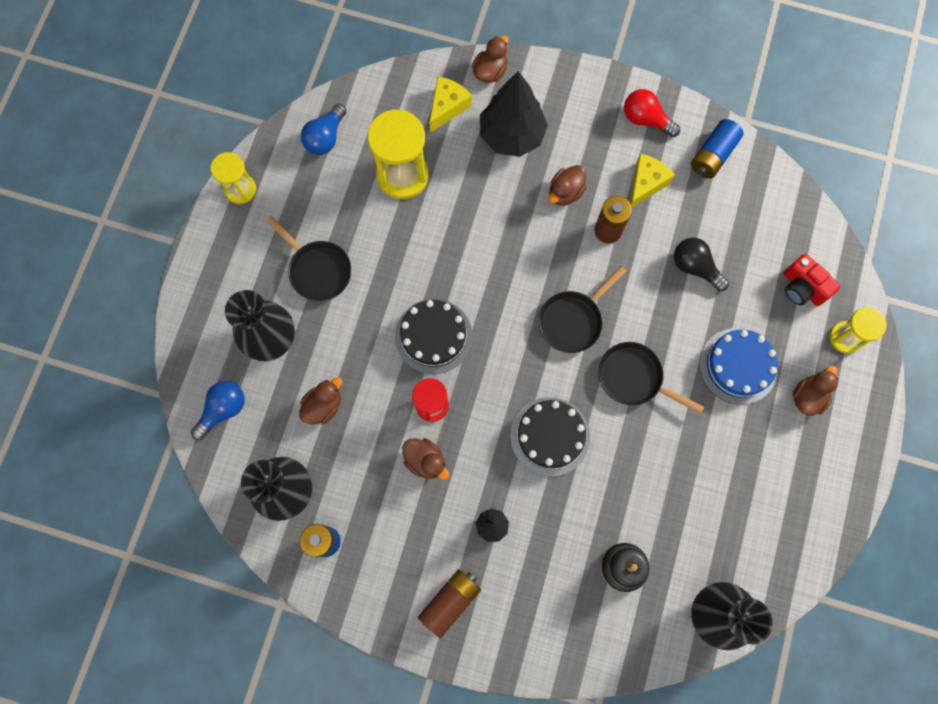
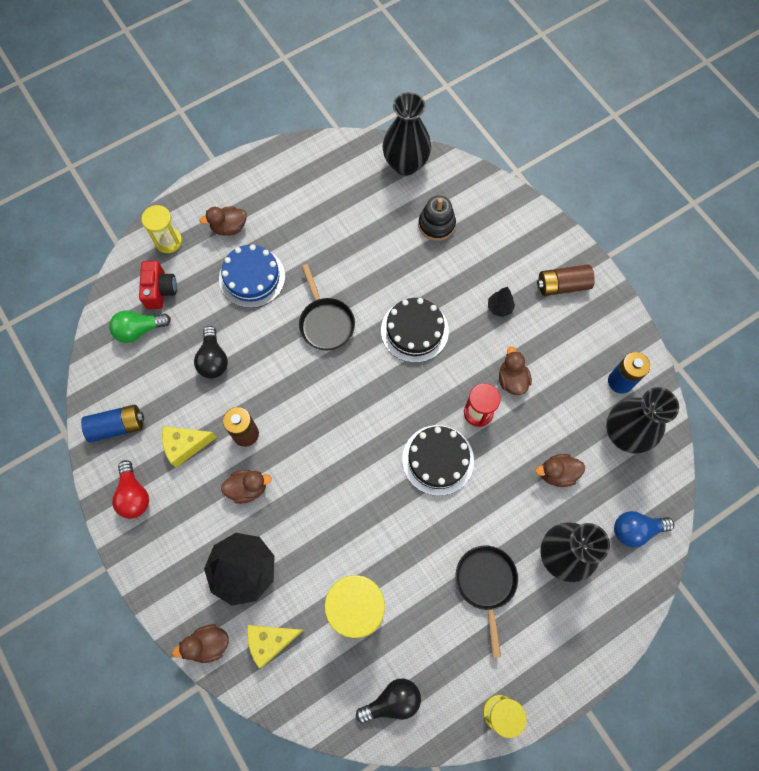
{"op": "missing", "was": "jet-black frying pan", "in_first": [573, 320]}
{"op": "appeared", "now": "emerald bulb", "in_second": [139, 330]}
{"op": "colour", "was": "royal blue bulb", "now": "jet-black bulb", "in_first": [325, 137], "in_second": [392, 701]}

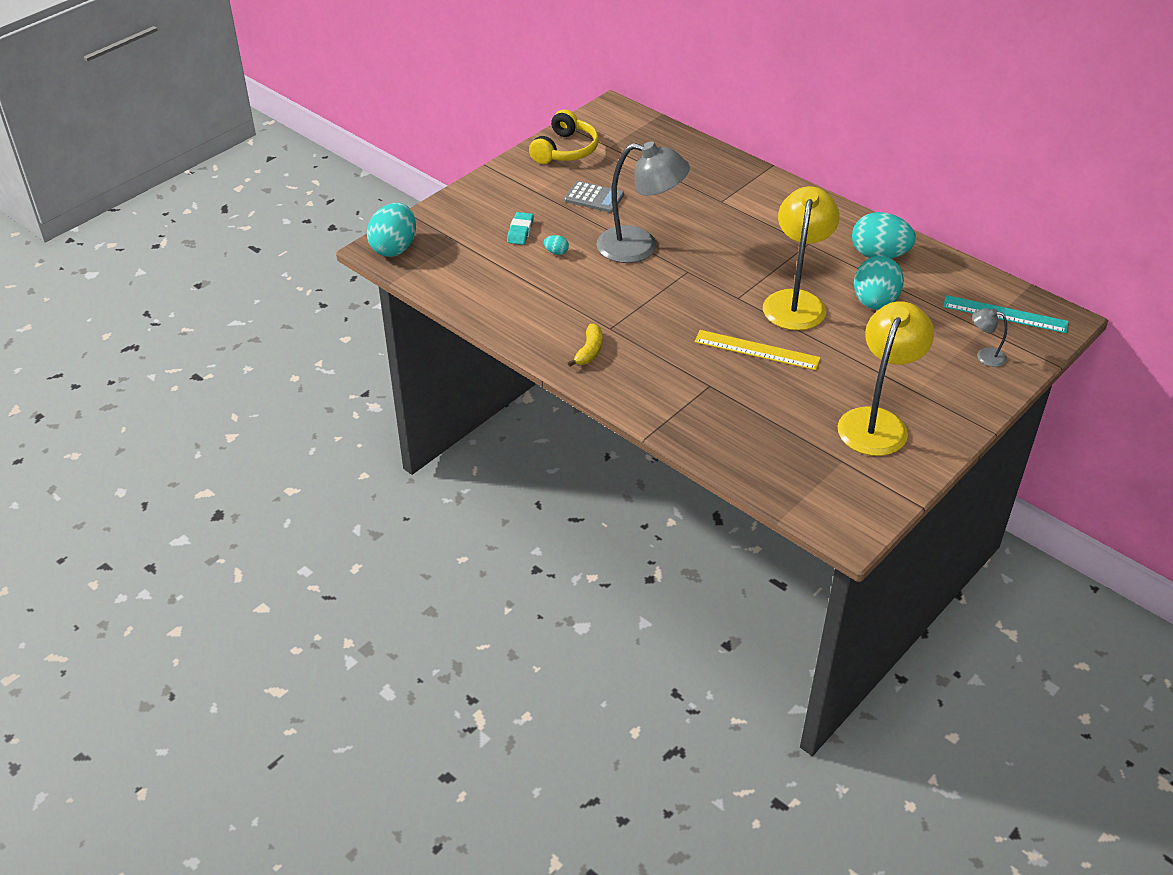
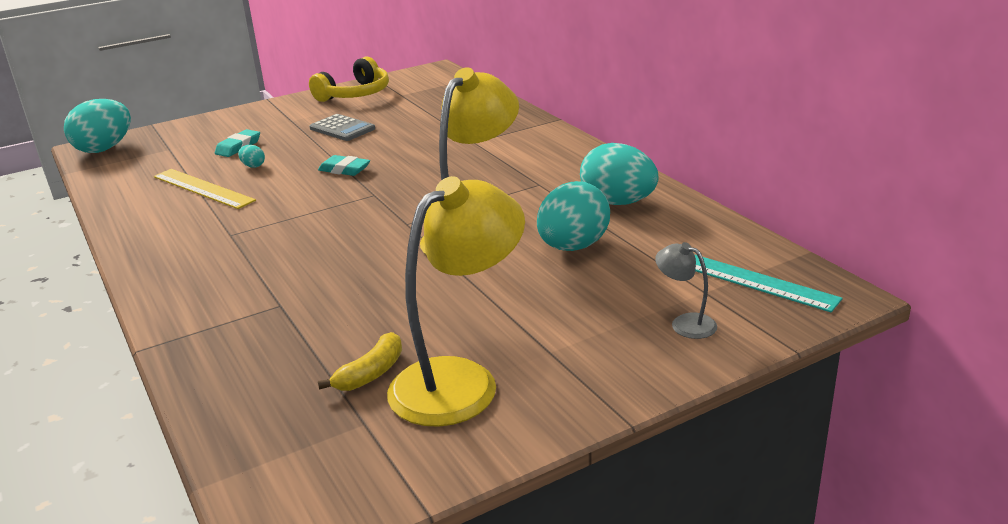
{"op": "relocated", "was": "golden banana", "in_first": [589, 351], "in_second": [371, 373]}
{"op": "relocated", "was": "golden straightedge", "in_first": [757, 350], "in_second": [203, 188]}
{"op": "exchanged", "was": "gray reading lamp", "now": "aqua pencil eraser", "in_first": [640, 247], "in_second": [344, 170]}

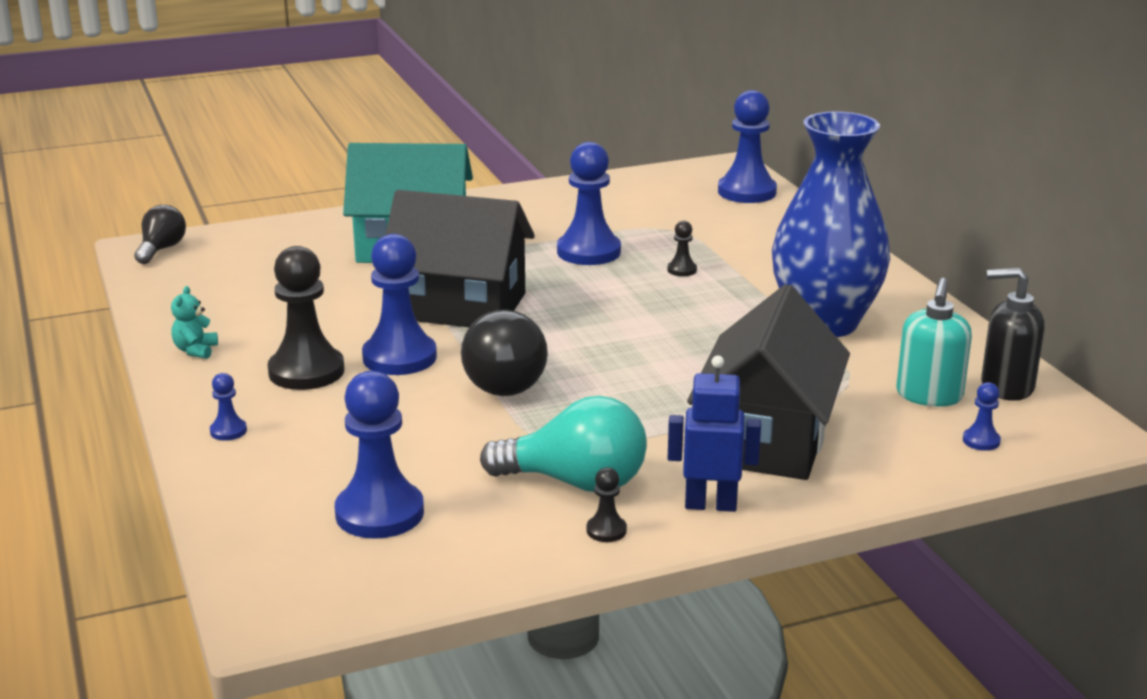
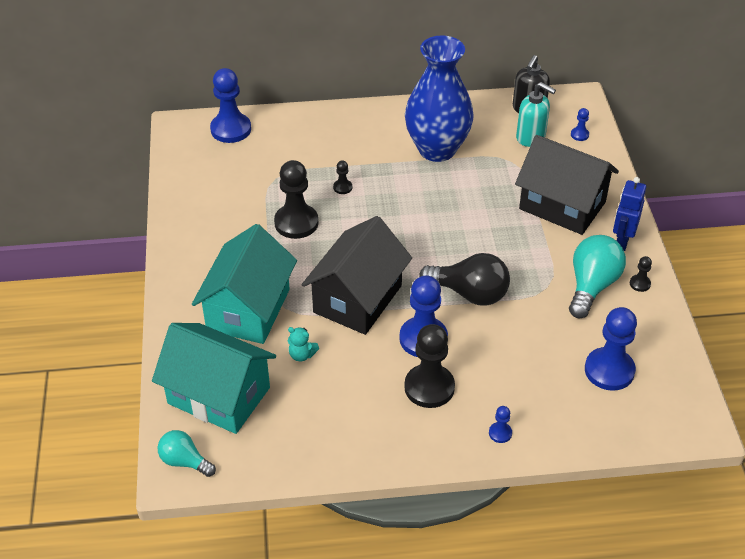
{"op": "appeared", "now": "aqua house", "in_second": [219, 395]}
{"op": "relocated", "was": "aqua stuffed bear", "in_first": [195, 350], "in_second": [302, 355]}
{"op": "colour", "was": "jet-black bulb", "now": "aqua bulb", "in_first": [161, 249], "in_second": [184, 461]}
{"op": "colour", "was": "royal blue chess pawn", "now": "jet-black chess pawn", "in_first": [588, 252], "in_second": [296, 223]}

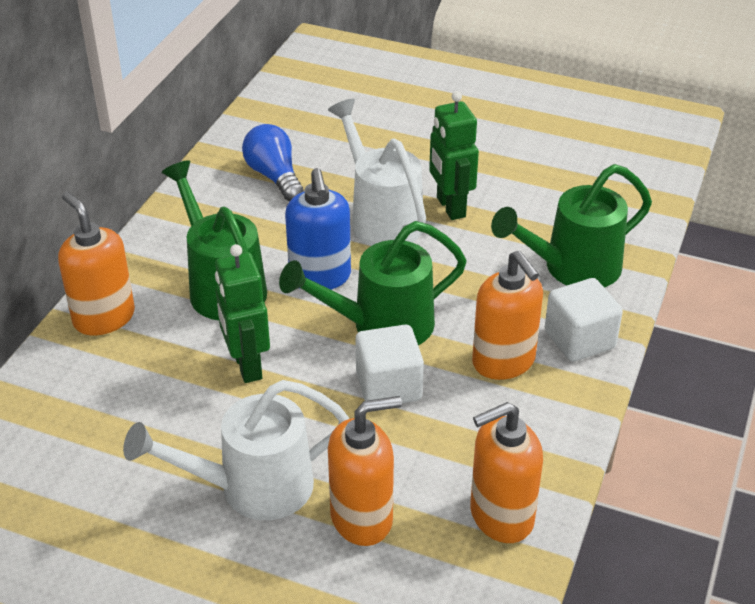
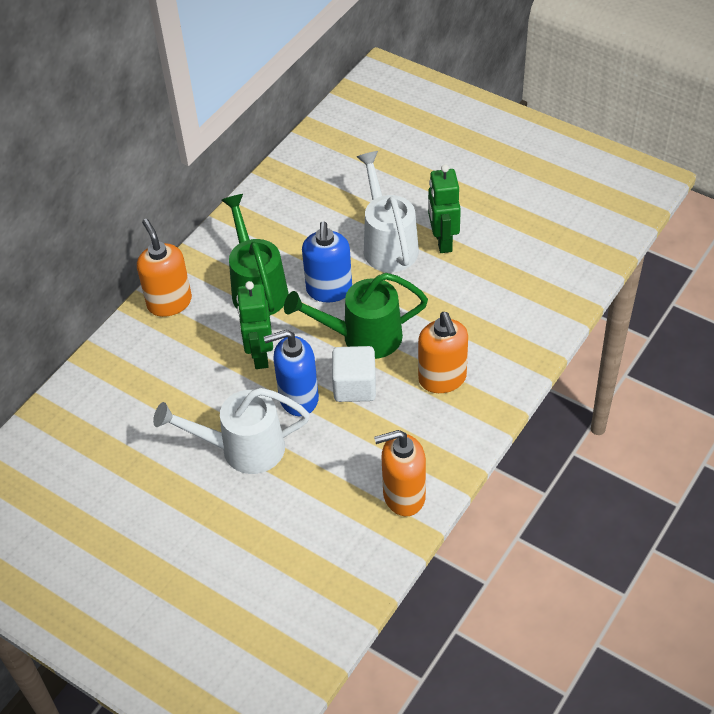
{"op": "missing", "was": "royal blue bulb", "in_first": [274, 176]}
{"op": "missing", "was": "orange-coloured soap dispenser", "in_first": [362, 518]}
{"op": "missing", "was": "emerald watering can", "in_first": [572, 268]}
{"op": "missing", "was": "snow-white cube", "in_first": [579, 339]}
{"op": "appeared", "now": "royal blue soap dispenser", "in_second": [298, 398]}

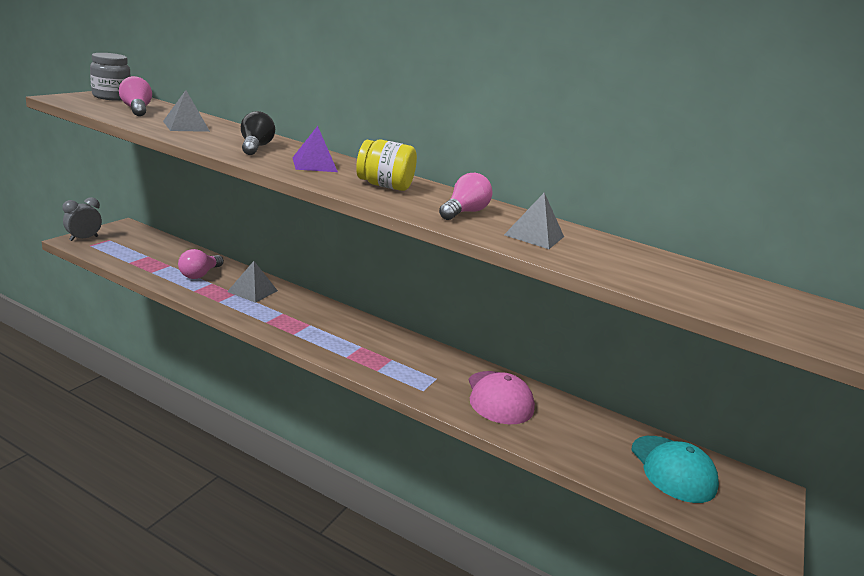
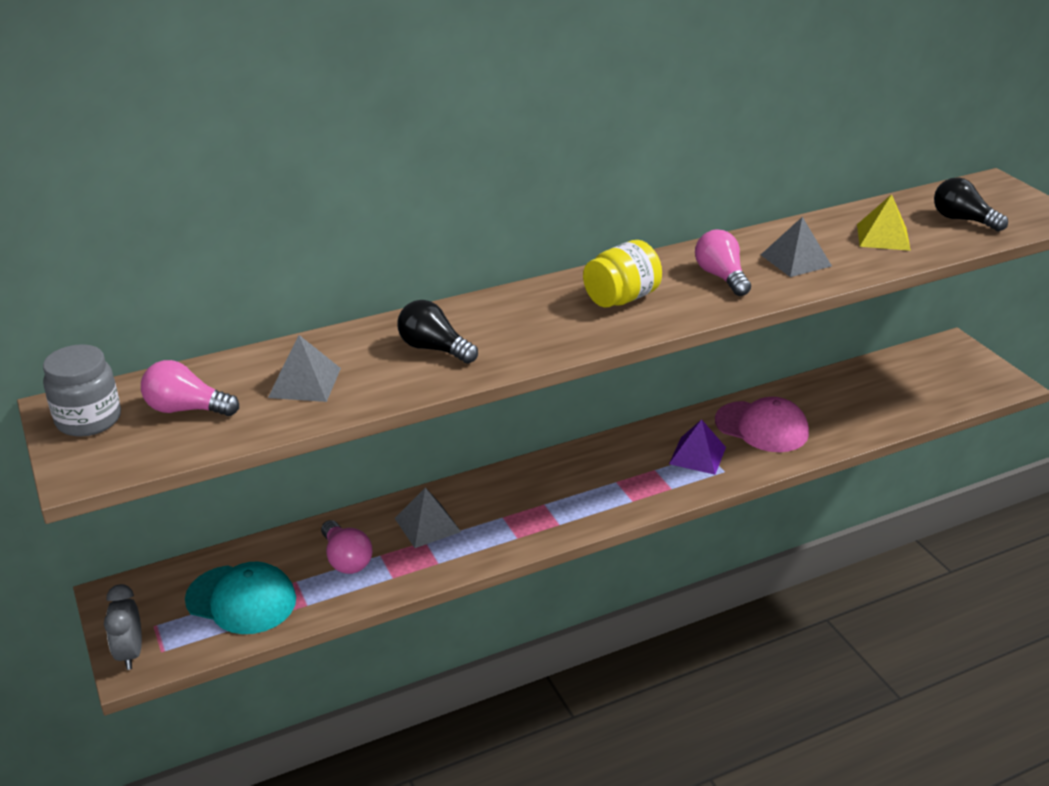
{"op": "appeared", "now": "golden pyramid shape", "in_second": [883, 237]}
{"op": "appeared", "now": "jet-black bulb", "in_second": [962, 220]}
{"op": "relocated", "was": "violet pyramid shape", "in_first": [314, 164], "in_second": [697, 455]}
{"op": "relocated", "was": "aqua cap", "in_first": [673, 469], "in_second": [241, 599]}

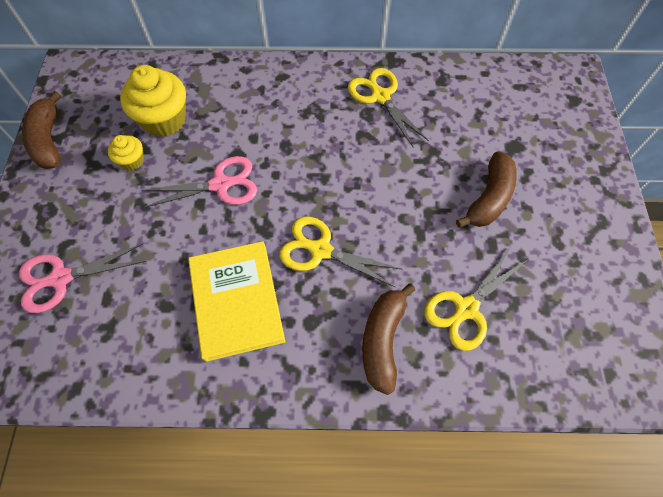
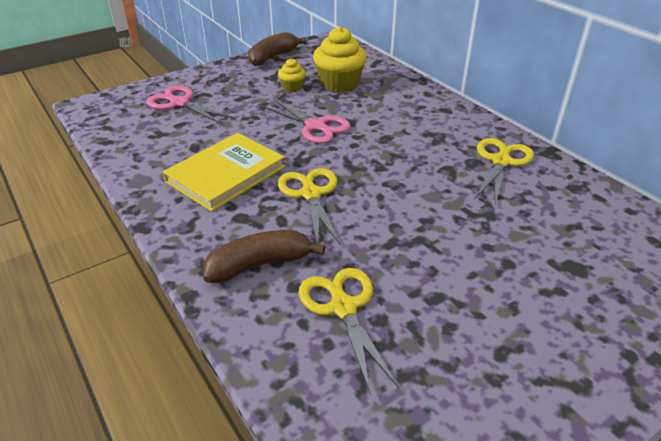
{"op": "missing", "was": "brown banana", "in_first": [489, 198]}
{"op": "spun", "was": "golden scissors", "in_first": [466, 308], "in_second": [343, 308], "clockwise": 60}

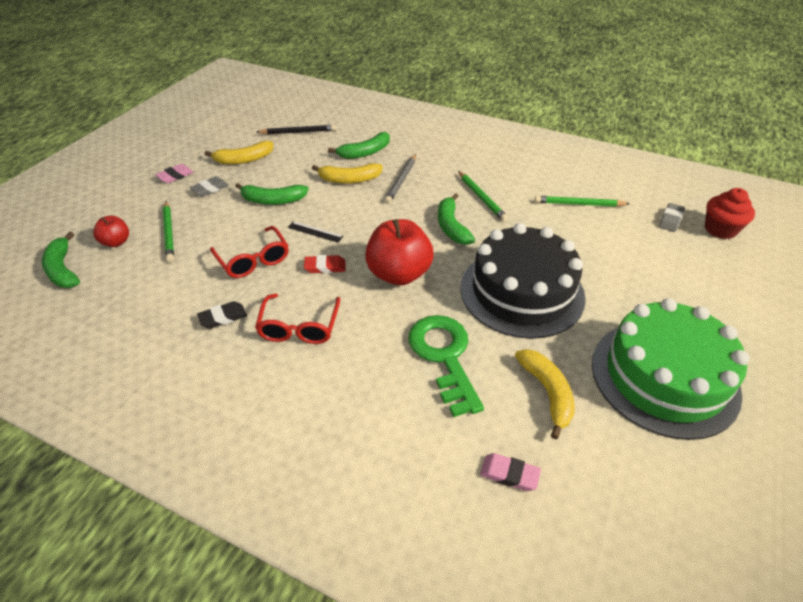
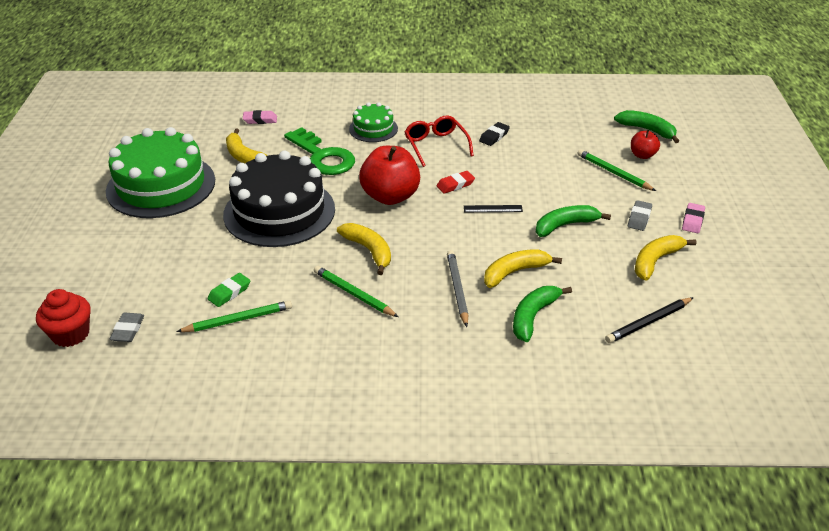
{"op": "missing", "was": "red spectacles", "in_first": [253, 260]}
{"op": "appeared", "now": "emerald pencil eraser", "in_second": [229, 292]}
{"op": "appeared", "now": "emerald layer cake", "in_second": [373, 129]}
{"op": "colour", "was": "emerald banana", "now": "golden banana", "in_first": [451, 226], "in_second": [369, 251]}

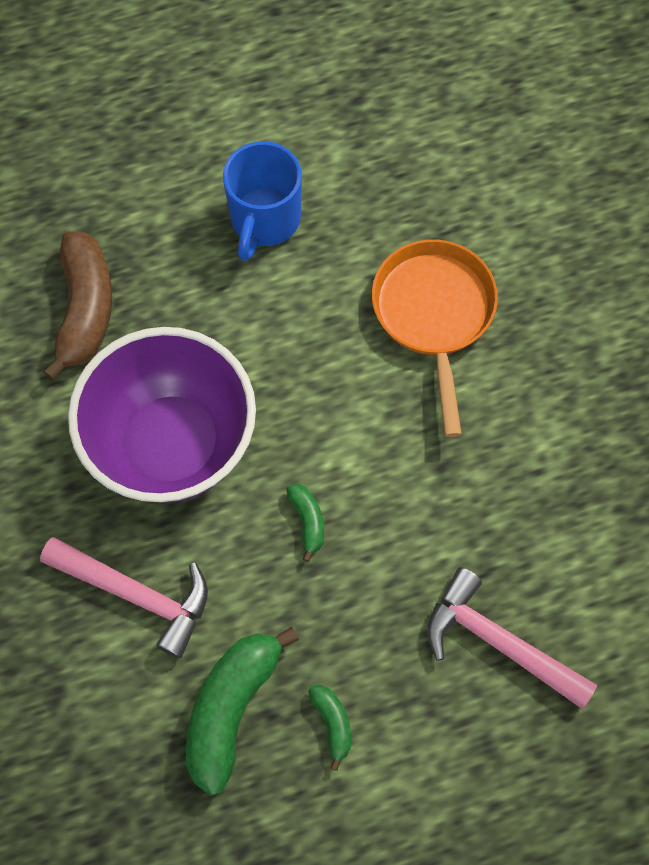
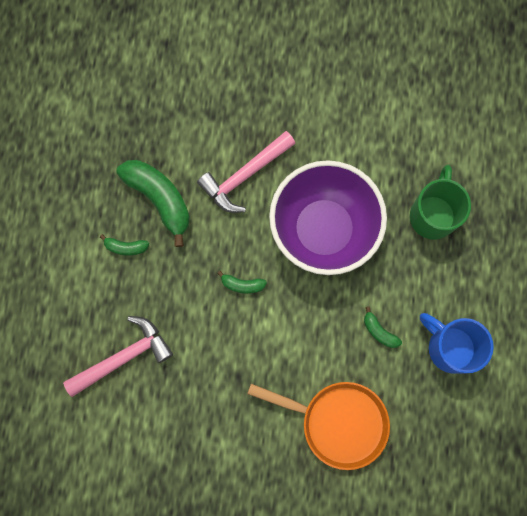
{"op": "appeared", "now": "emerald banana", "in_second": [379, 331]}
{"op": "exchanged", "was": "brown banana", "now": "emerald mug", "in_first": [85, 310], "in_second": [433, 214]}

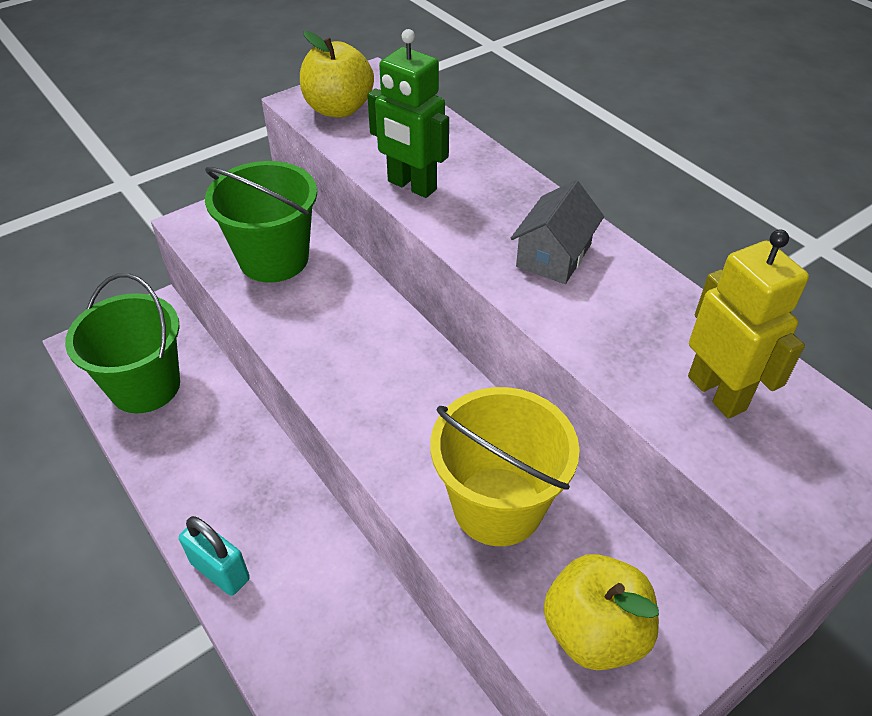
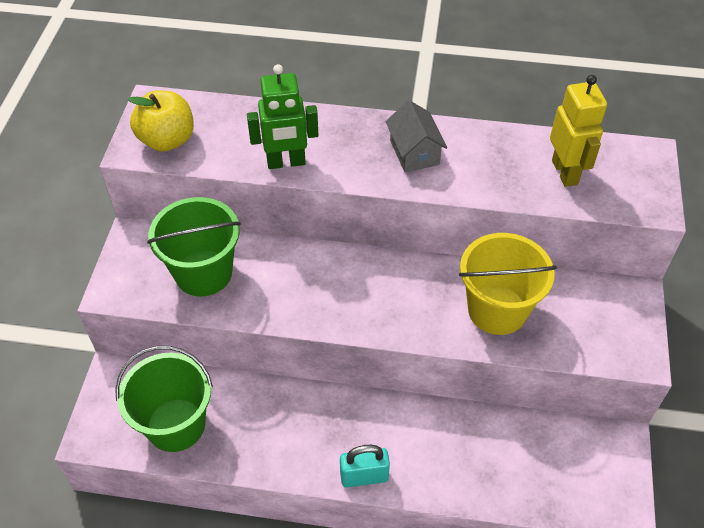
{"op": "missing", "was": "golden apple", "in_first": [594, 631]}
{"op": "spun", "was": "golden robot figure", "in_first": [717, 393], "in_second": [565, 172], "clockwise": 60}

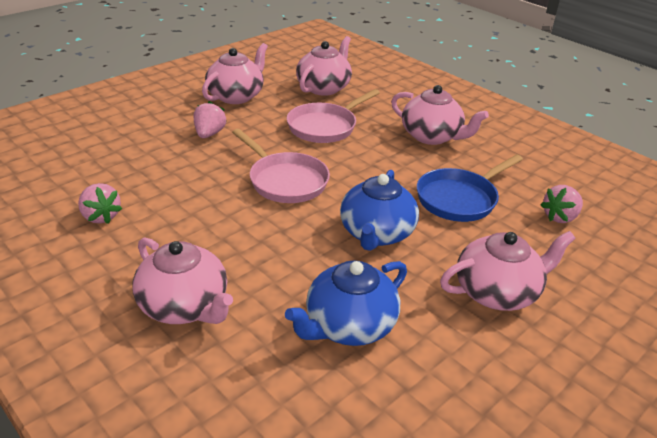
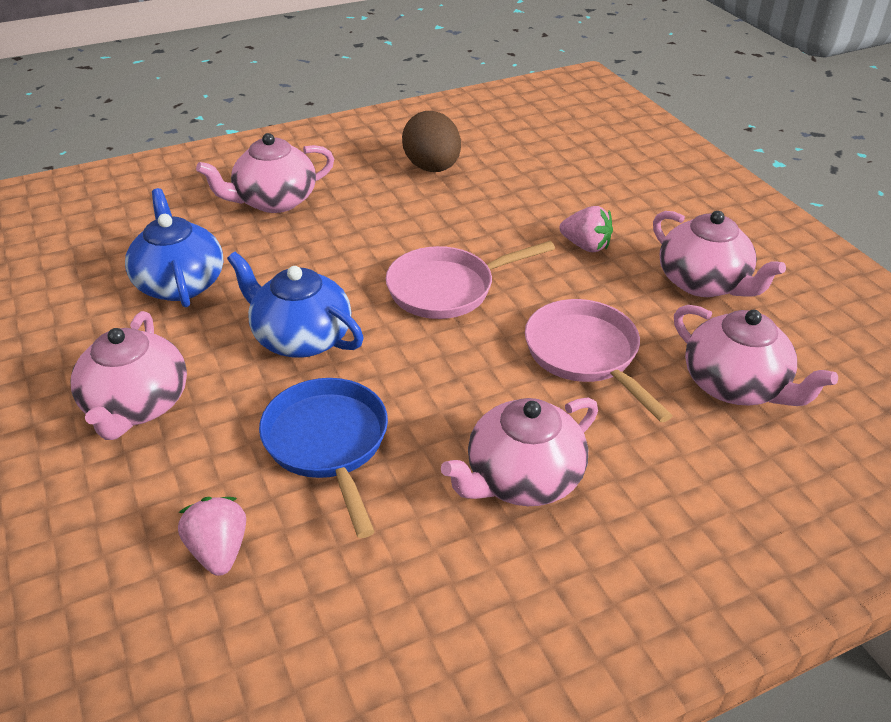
{"op": "exchanged", "was": "pink berry", "now": "brown toy egg", "in_first": [101, 216], "in_second": [432, 168]}

